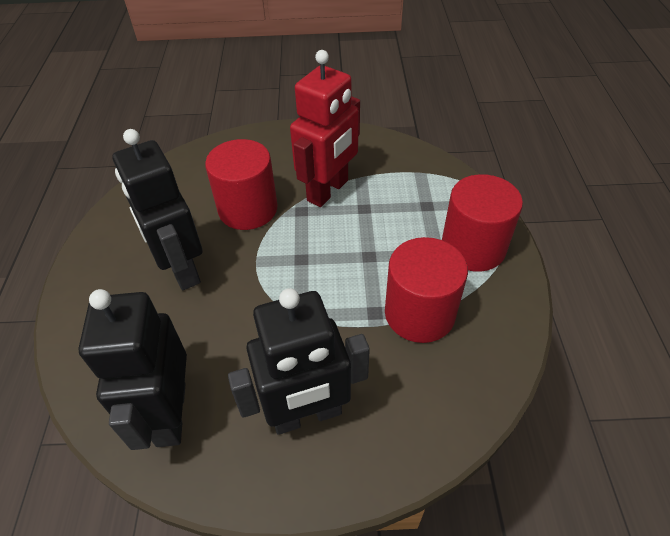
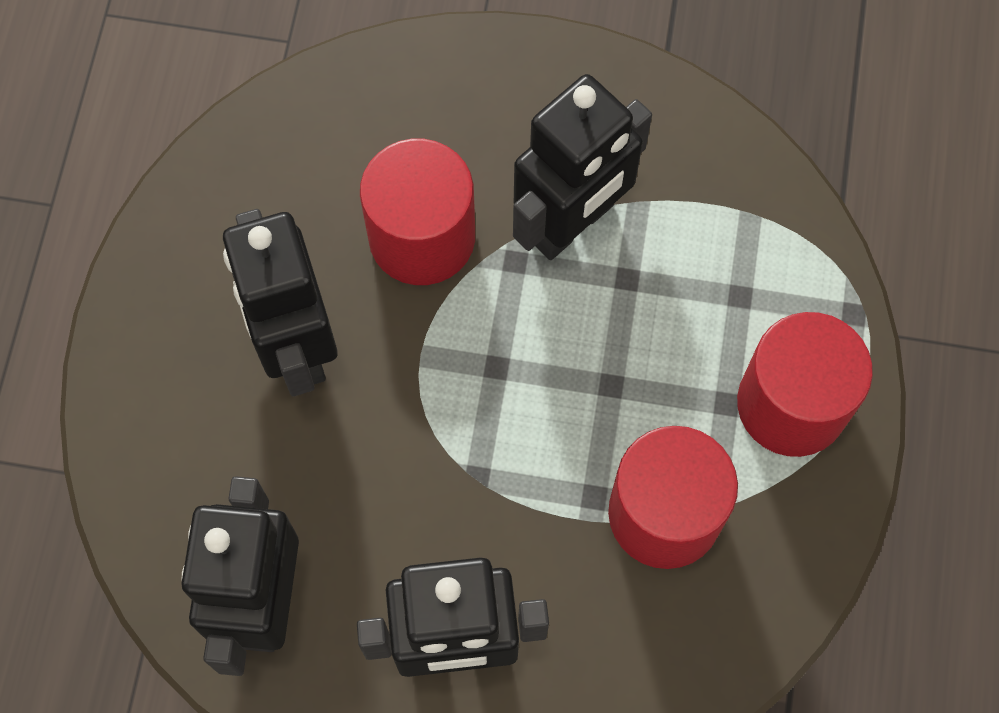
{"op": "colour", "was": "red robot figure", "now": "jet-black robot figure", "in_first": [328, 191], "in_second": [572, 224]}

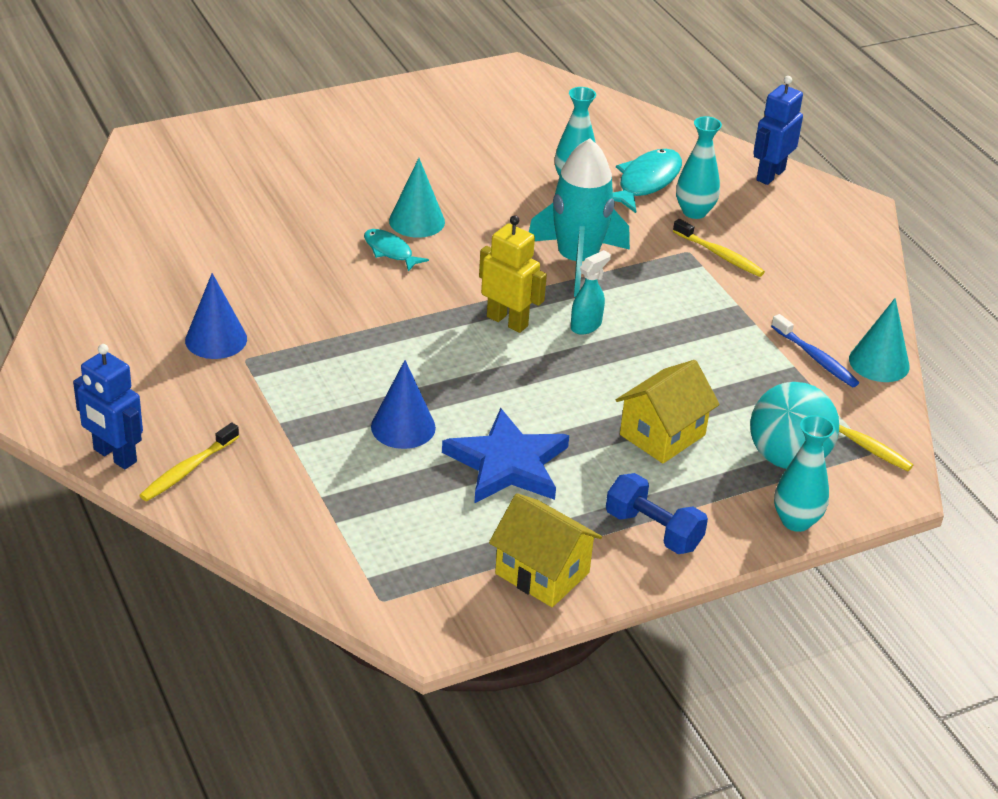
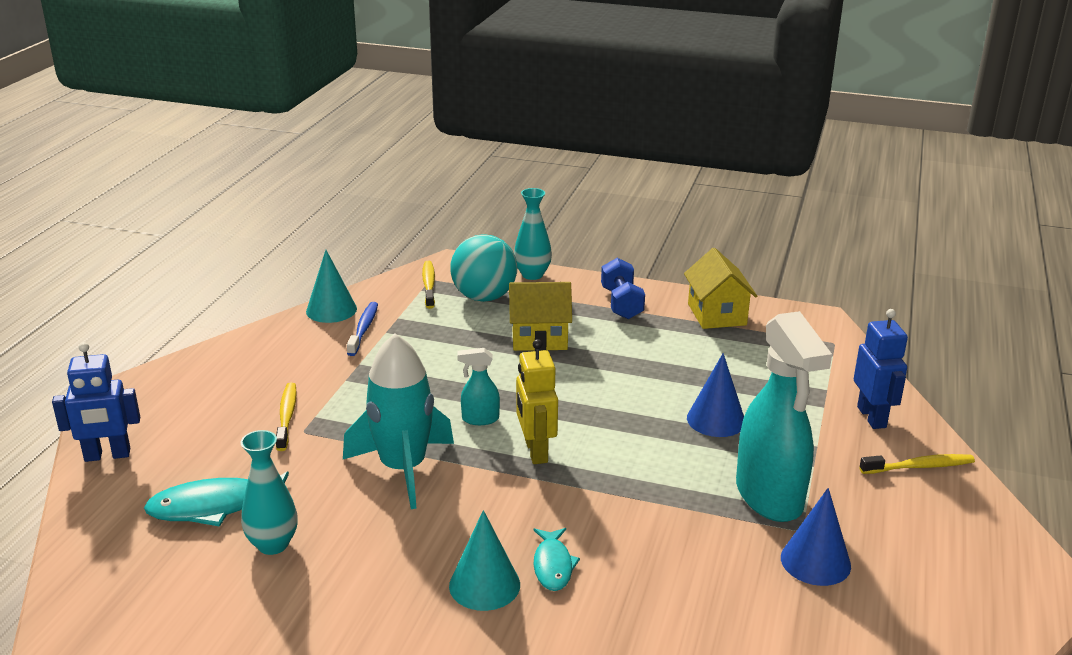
{"op": "missing", "was": "royal blue star", "in_first": [507, 464]}
{"op": "missing", "was": "aqua vase", "in_first": [694, 212]}
{"op": "appeared", "now": "aqua spray bottle", "in_second": [769, 497]}
{"op": "relocated", "was": "royal blue robot figure", "in_first": [114, 456], "in_second": [872, 417]}

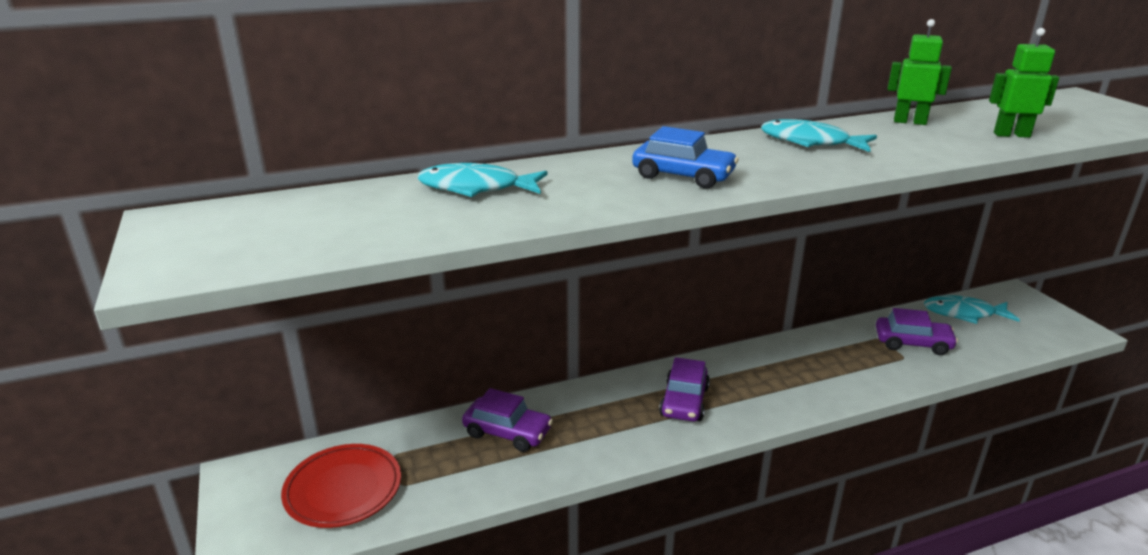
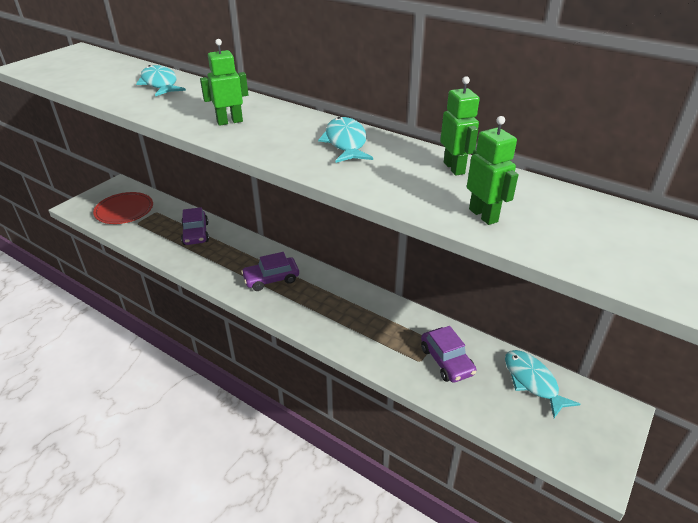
{"op": "exchanged", "was": "royal blue car", "now": "emerald robot figure", "in_first": [683, 176], "in_second": [229, 121]}

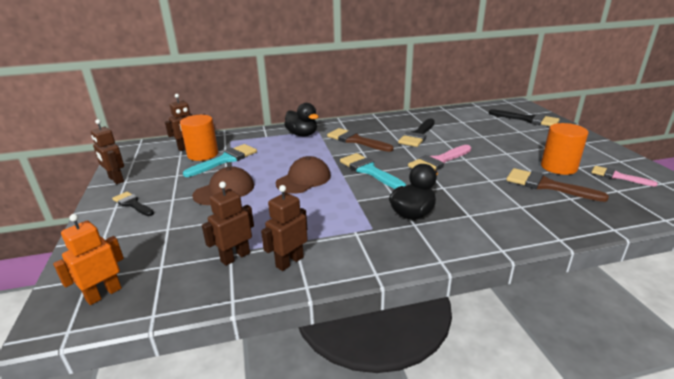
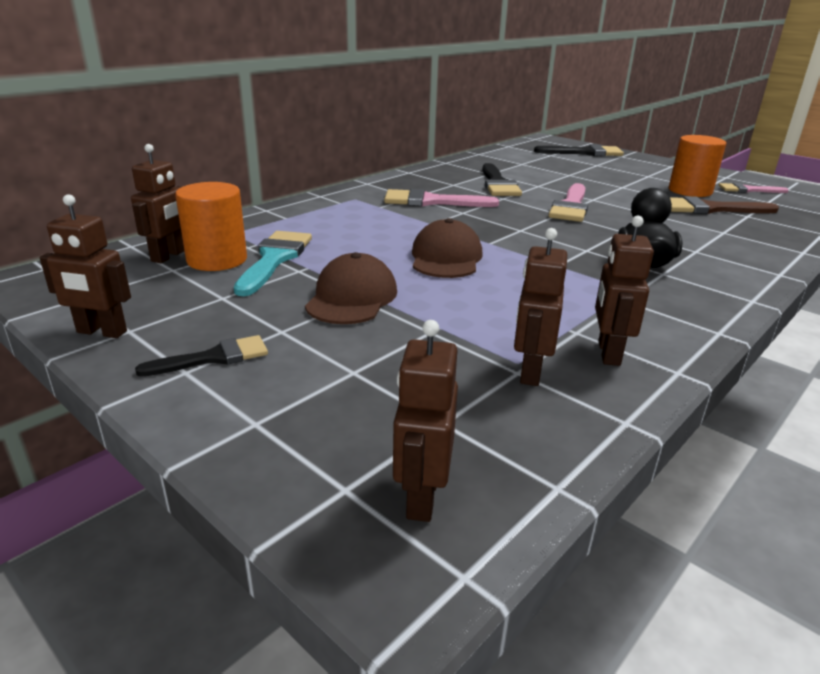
{"op": "missing", "was": "jet-black rubber duck", "in_first": [302, 134]}
{"op": "missing", "was": "aqua paintbrush", "in_first": [369, 170]}
{"op": "colour", "was": "orange-coloured robot figure", "now": "brown robot figure", "in_first": [103, 294], "in_second": [421, 497]}
{"op": "colour", "was": "brown paintbrush", "now": "pink paintbrush", "in_first": [355, 140], "in_second": [431, 201]}
{"op": "spun", "was": "jet-black paintbrush", "in_first": [132, 204], "in_second": [214, 357], "clockwise": 150}

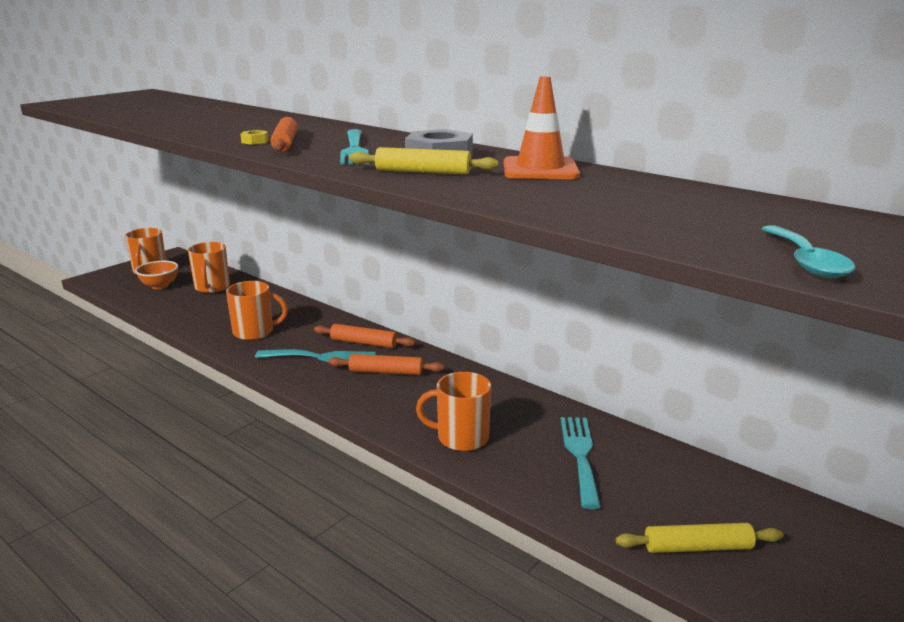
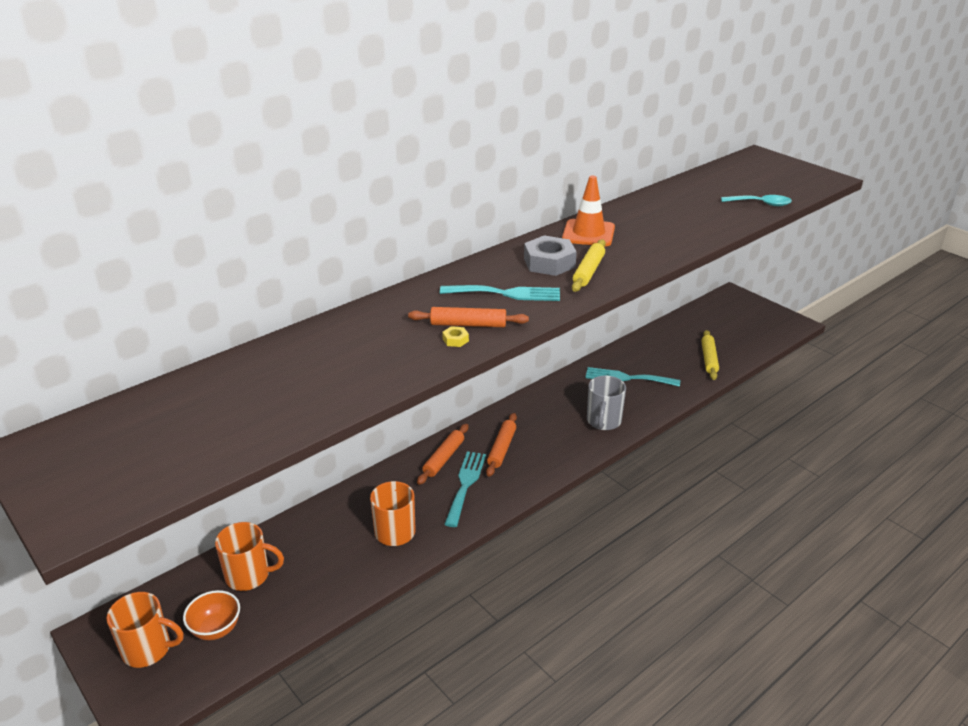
{"op": "colour", "was": "orange-coloured mug", "now": "gray mug", "in_first": [461, 438], "in_second": [603, 421]}

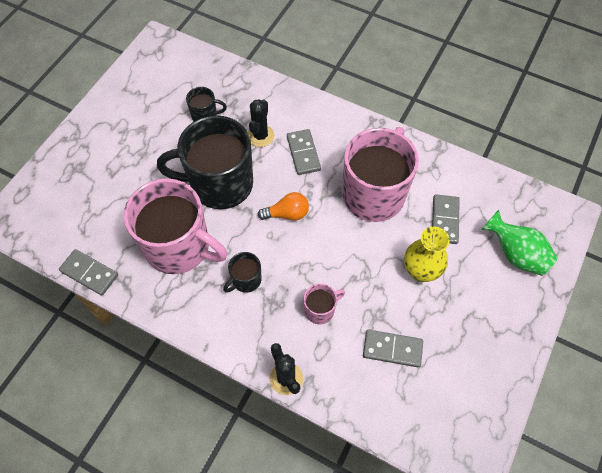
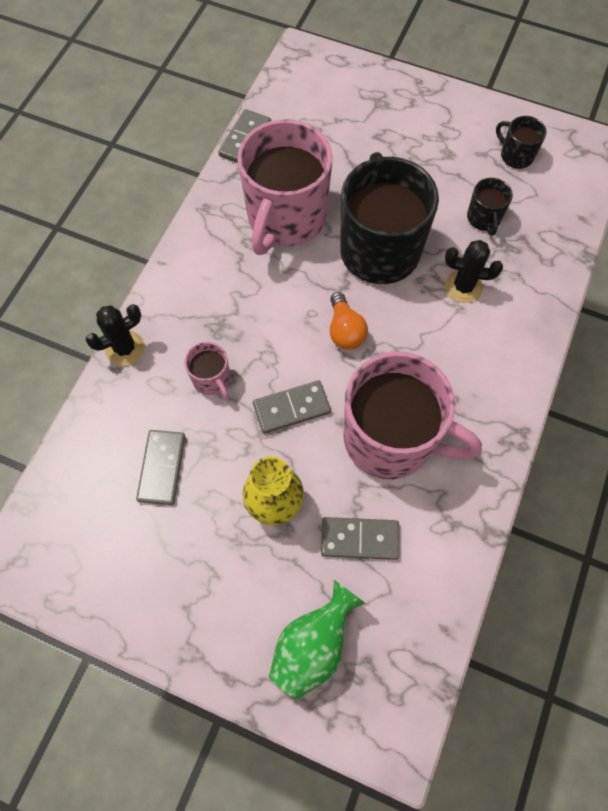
{"op": "relocated", "was": "jet-black mug", "in_first": [246, 280], "in_second": [515, 155]}
{"op": "relocated", "was": "gray domino piece", "in_first": [303, 153], "in_second": [291, 408]}

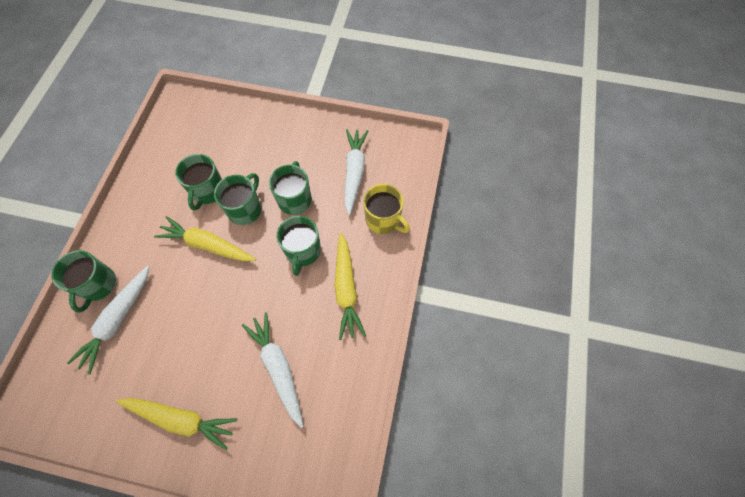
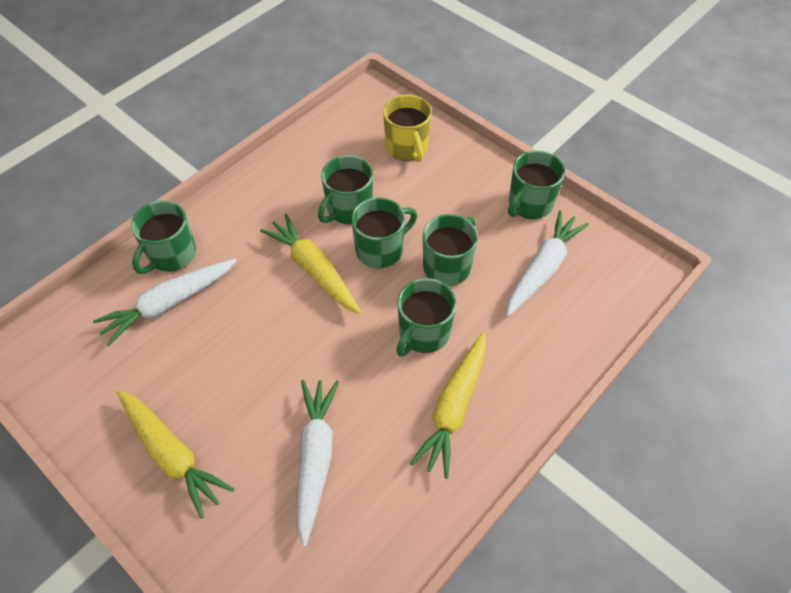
{"op": "appeared", "now": "emerald mug", "in_second": [529, 204]}
{"op": "relocated", "was": "golden mug", "in_first": [383, 220], "in_second": [407, 147]}

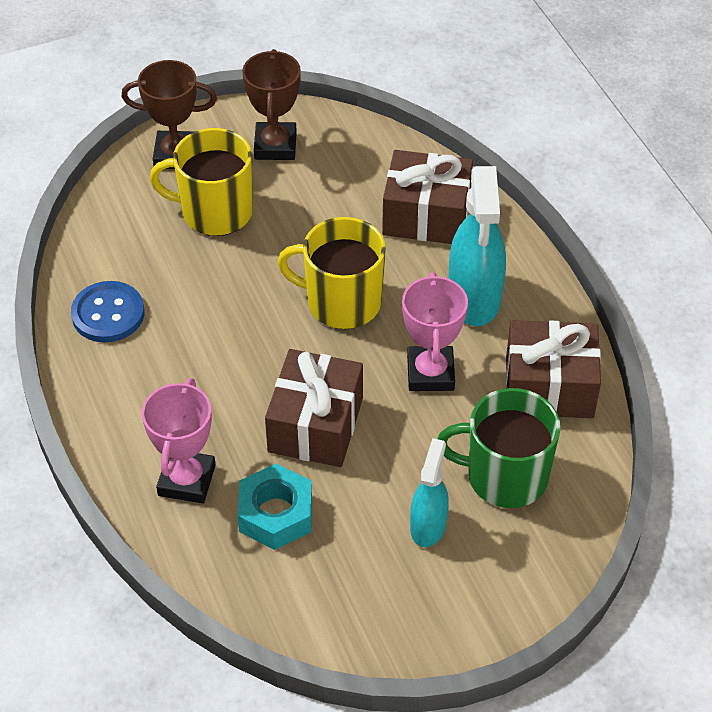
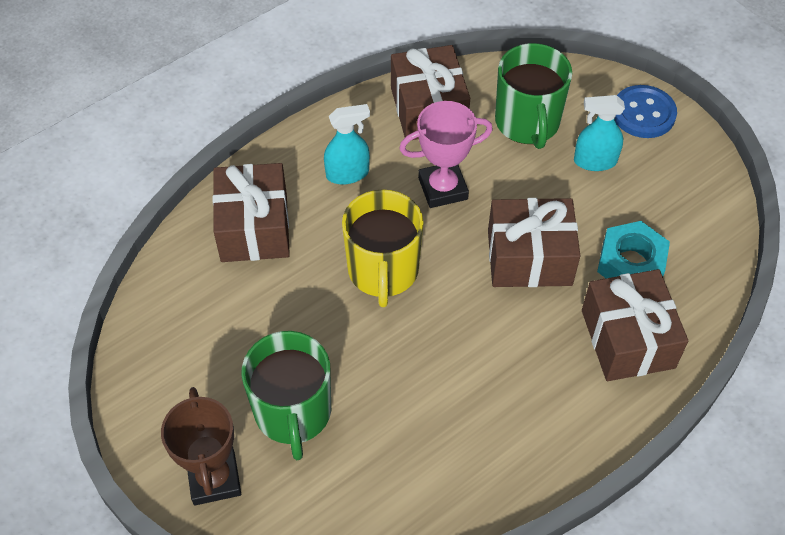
{"op": "missing", "was": "brown prize cup", "in_first": [275, 146]}
{"op": "relocated", "was": "royal blue shirt button", "in_first": [108, 314], "in_second": [643, 113]}
{"op": "exchanged", "was": "pink prize cup", "now": "brown wrapped gift", "in_first": [187, 480], "in_second": [627, 339]}
{"op": "colour", "was": "golden mug", "now": "emerald mug", "in_first": [215, 211], "in_second": [293, 412]}
{"op": "size", "was": "aqua spray bottle", "in_first": [474, 298], "in_second": [348, 173], "ratio": 0.59}

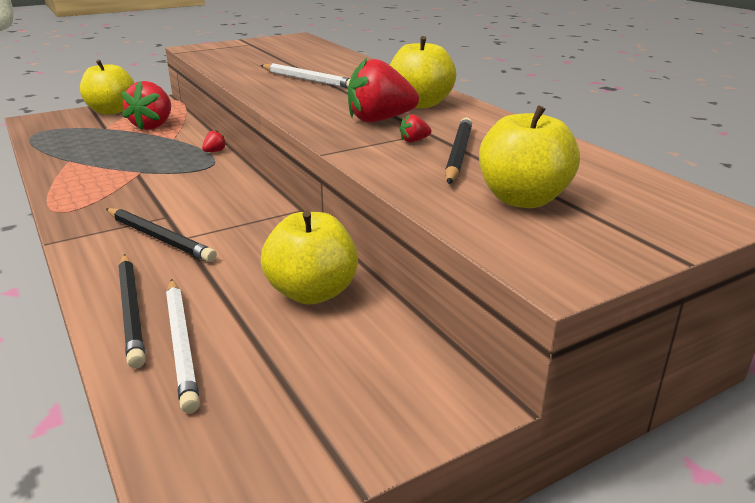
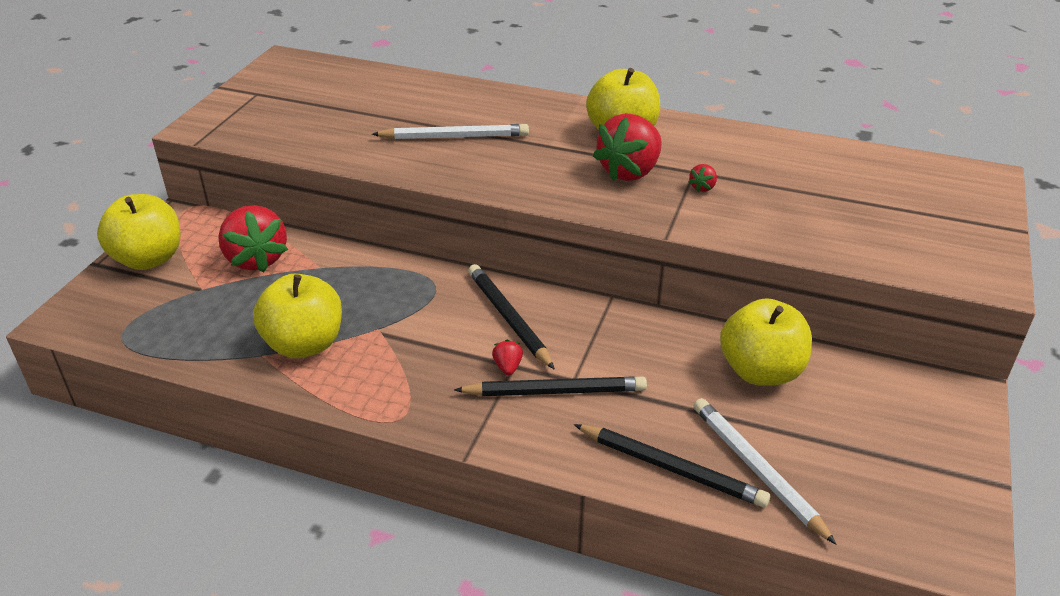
{"op": "relocated", "was": "red berry", "in_first": [214, 151], "in_second": [507, 367]}
{"op": "relocated", "was": "jet-black wooden pencil", "in_first": [459, 154], "in_second": [509, 318]}
{"op": "relocated", "was": "golden apple", "in_first": [523, 199], "in_second": [304, 344]}
{"op": "spun", "was": "snow-white wooden pencil", "in_first": [181, 345], "in_second": [757, 469], "clockwise": -150}

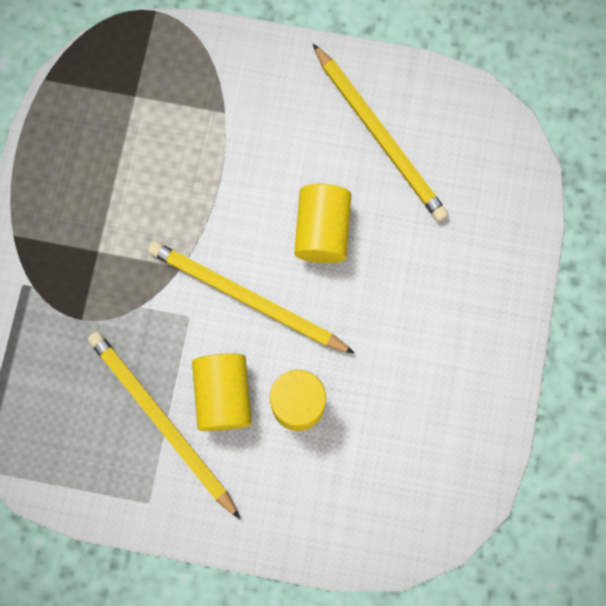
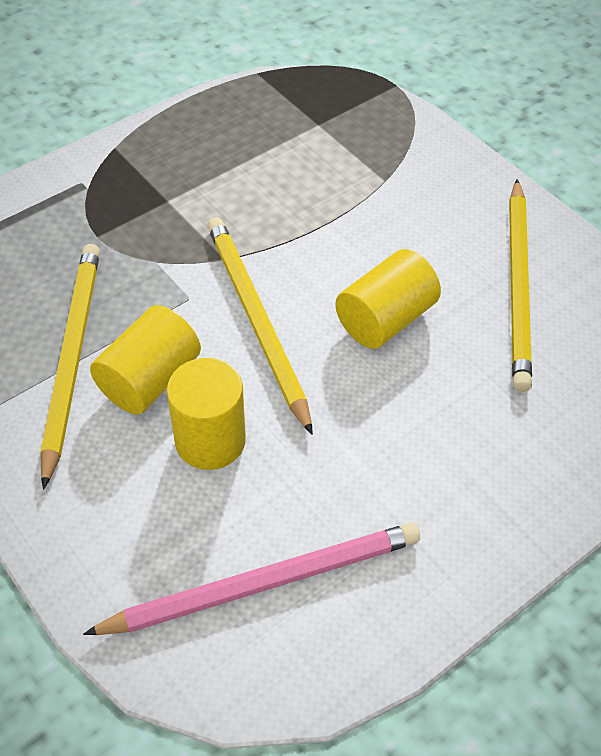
{"op": "appeared", "now": "pink wooden pencil", "in_second": [264, 583]}

